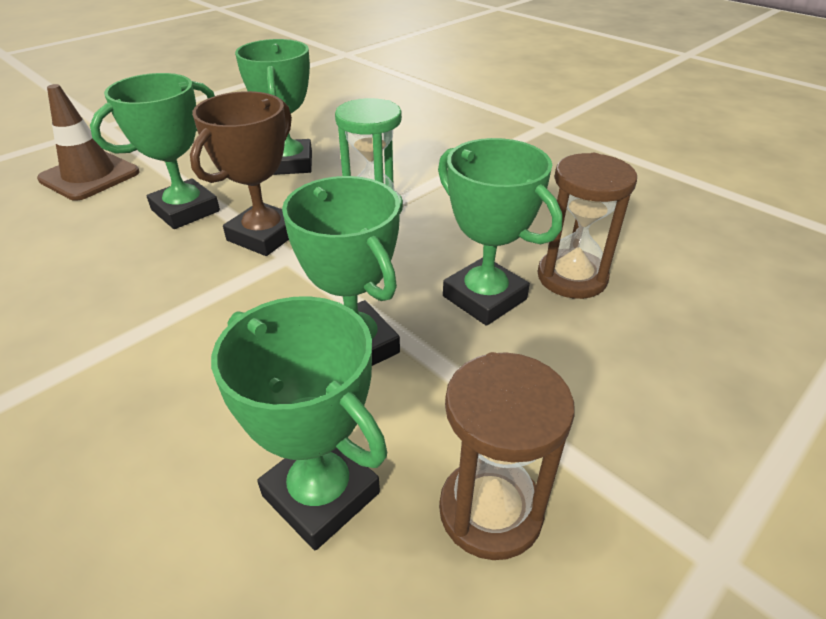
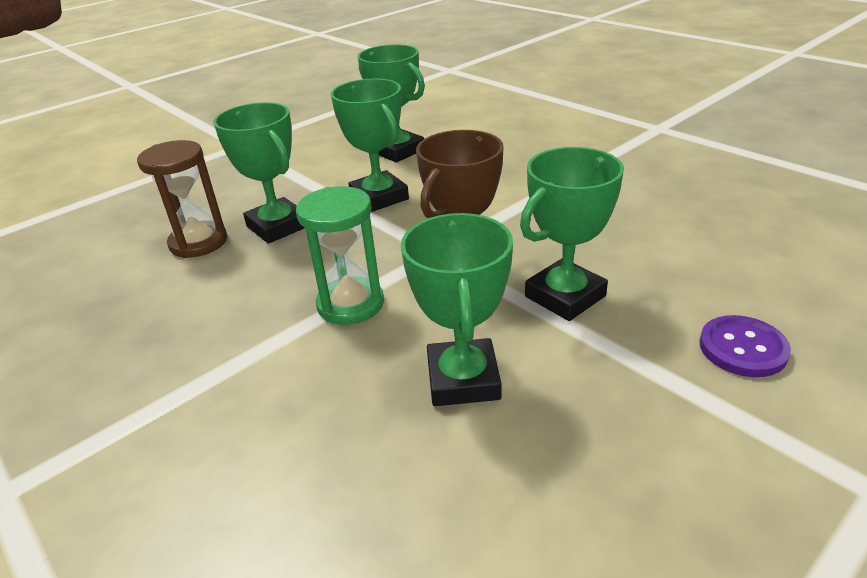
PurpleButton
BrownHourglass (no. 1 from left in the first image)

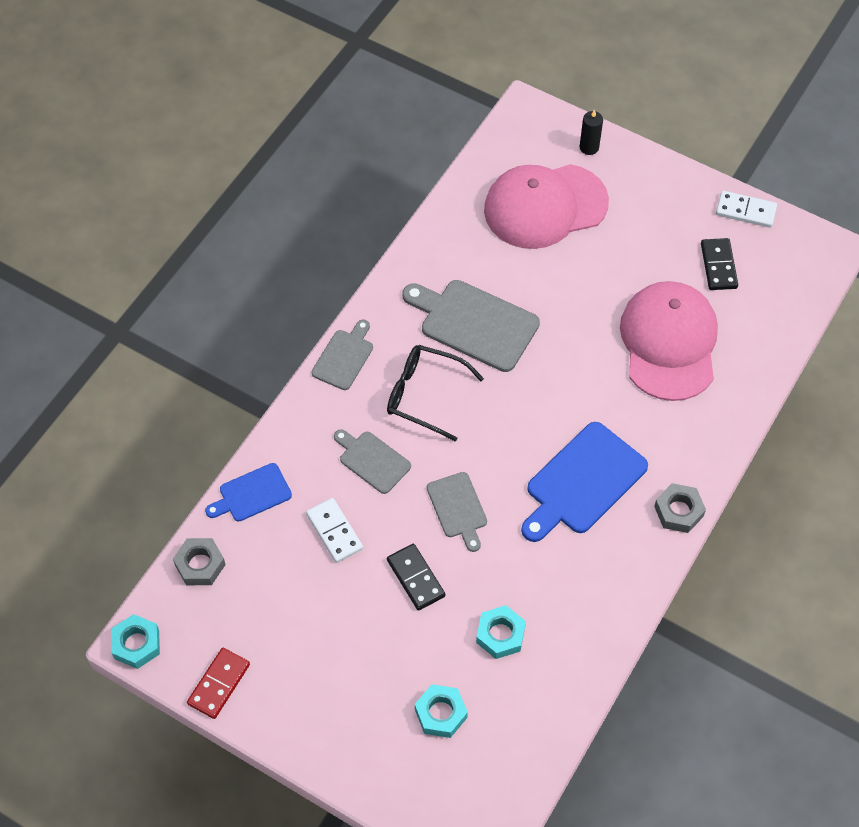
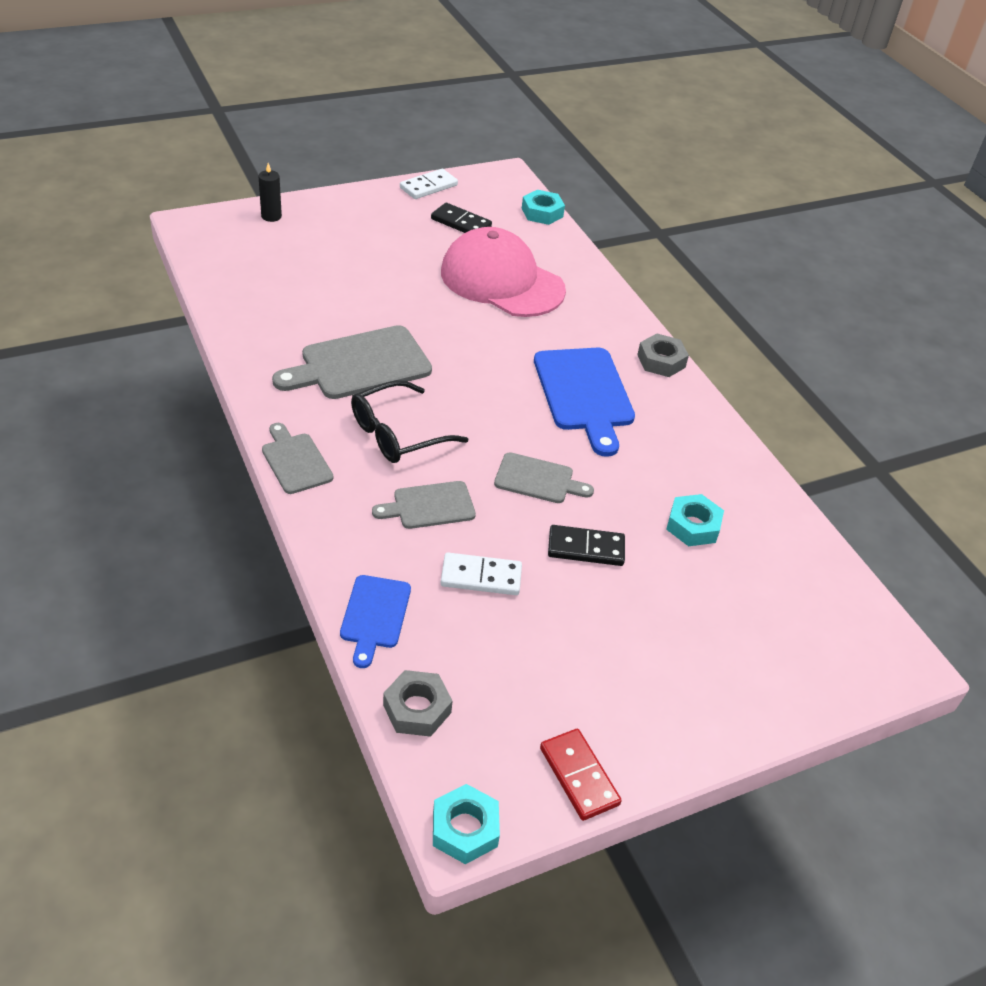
TurquoiseNut (no. 2 from left)
PinkCap (no. 1 from left in the first image)

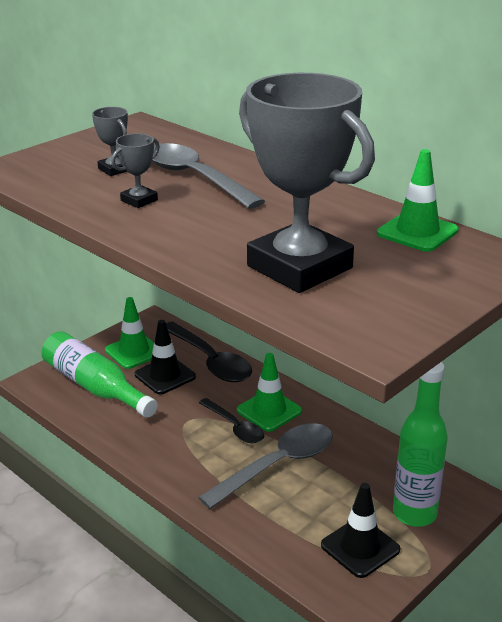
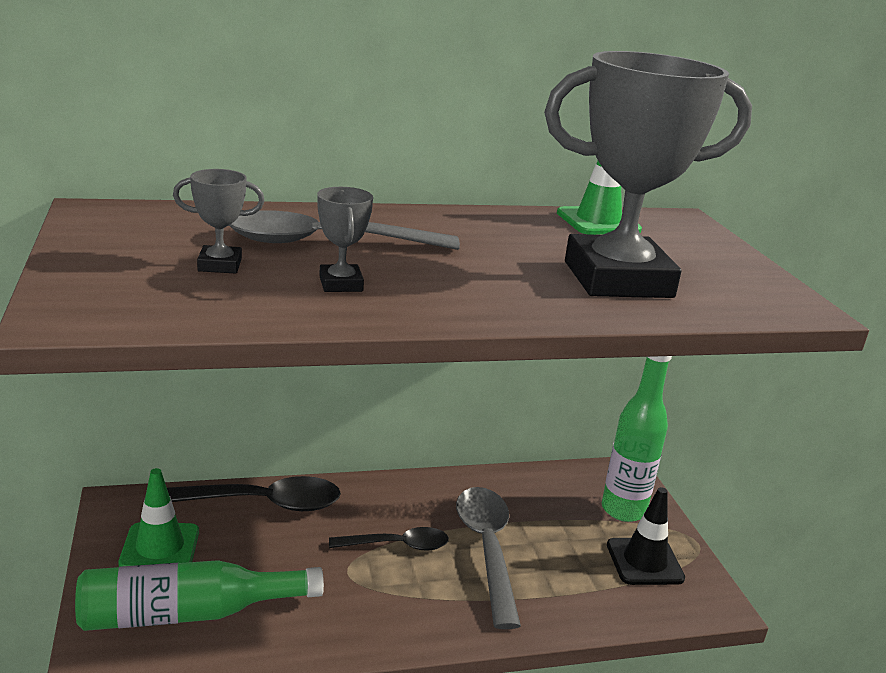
BlackTrafficCone (no. 1 from left in the first image)
GreenTrafficCone (no. 2 from left in the first image)

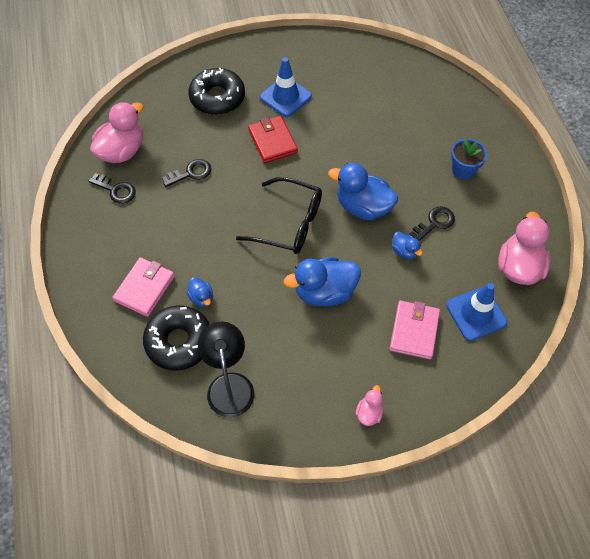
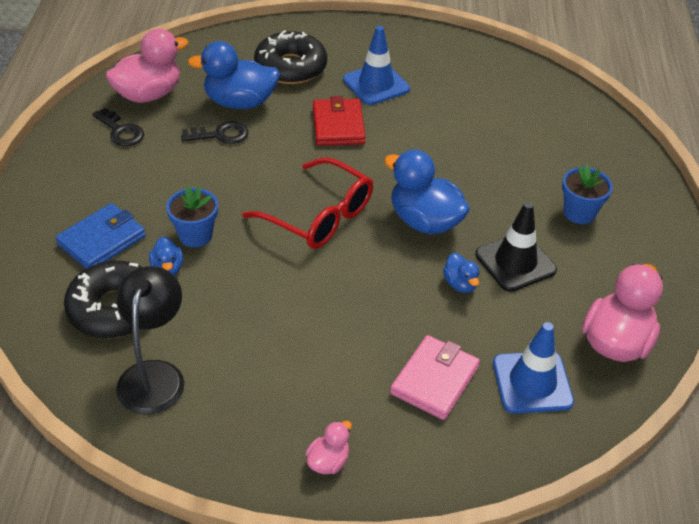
BlueWallet
BlueFlowerPot (no. 1 from left)
BlueDuck (no. 2 from left)
RedGlasses
BlackTrafficCone

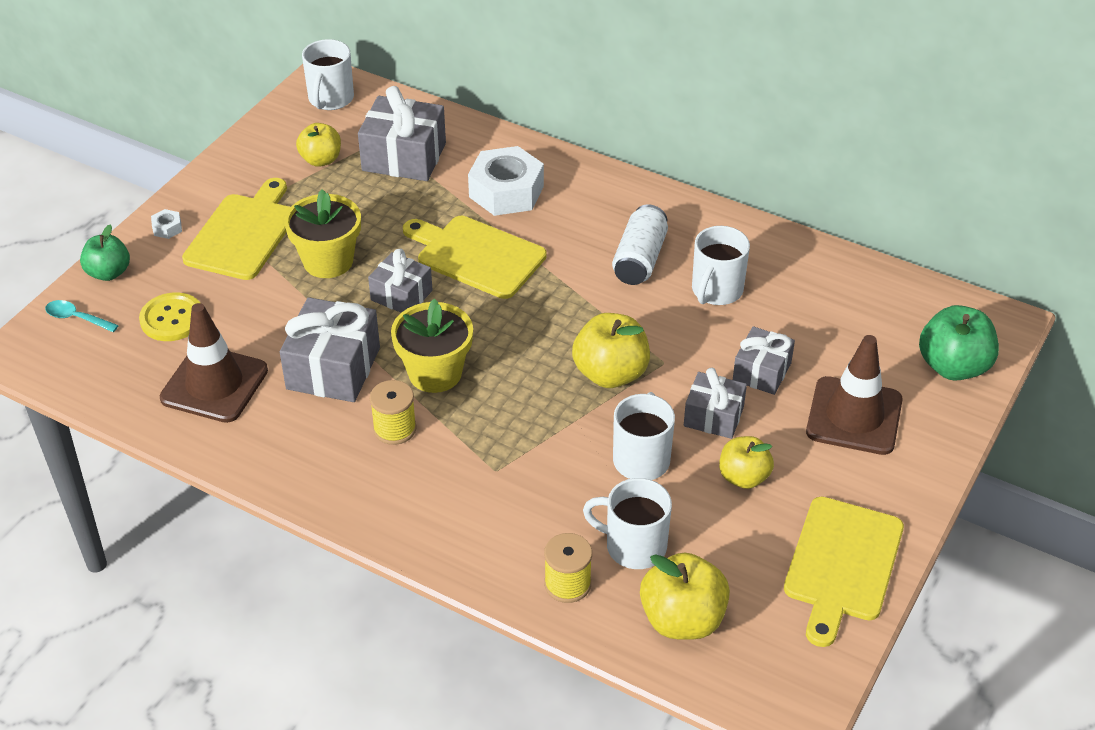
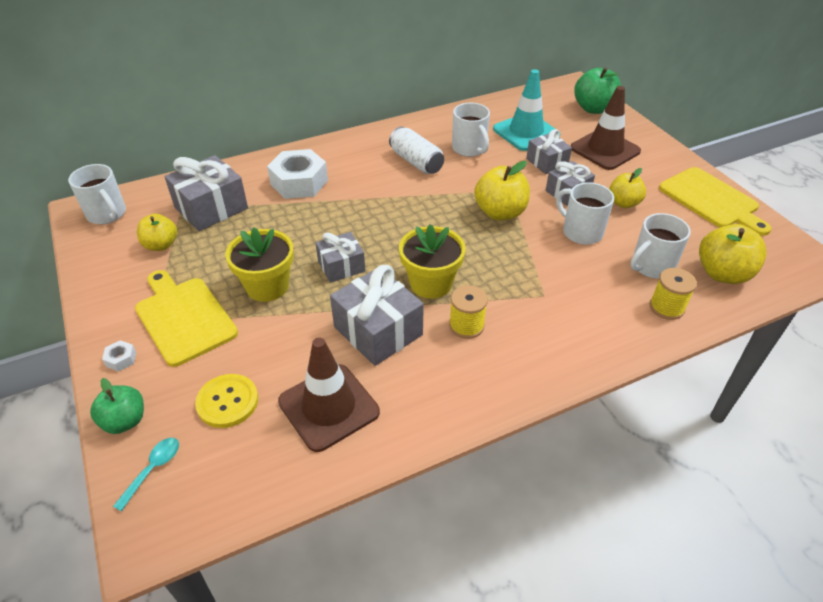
TurquoiseSpoon
TurquoiseTrafficCone
YellowCuttingBoard (no. 2 from left in the first image)

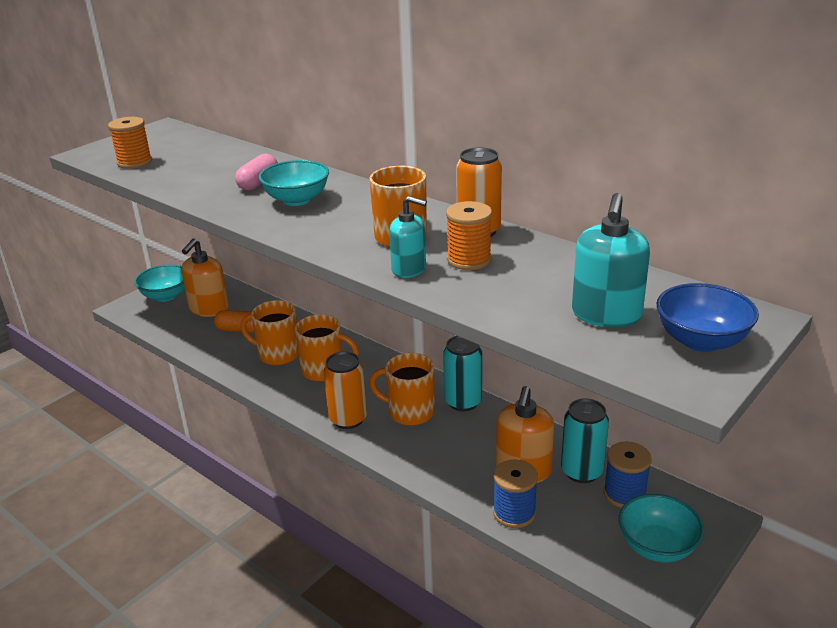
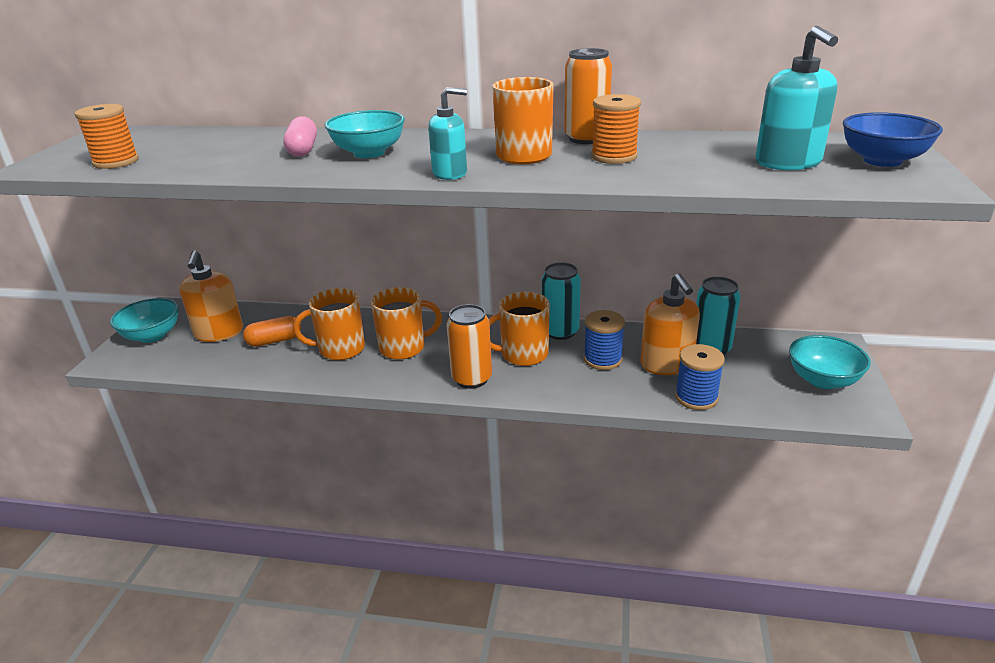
TurquoiseSoapDispenser (no. 1 from left)
BlueSpool (no. 1 from left)

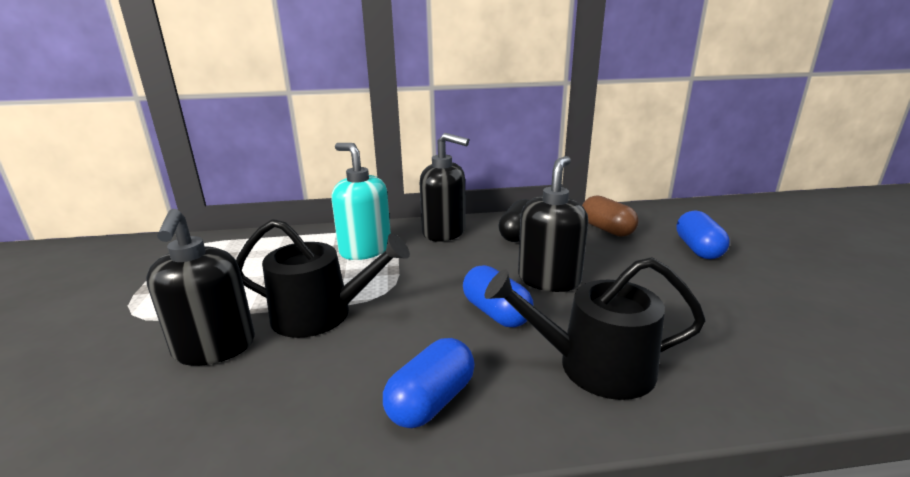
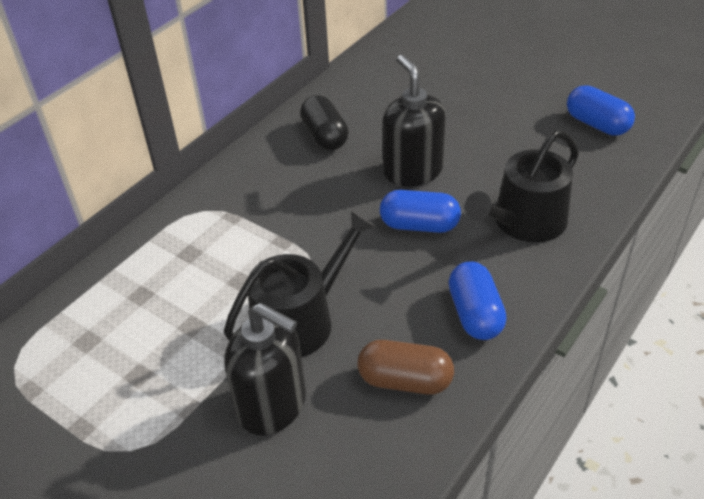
BrownCapsule
BlueCapsule (no. 3 from left)
TurquoiseSoapDispenser
BlackSoapDispenser (no. 2 from left in the first image)

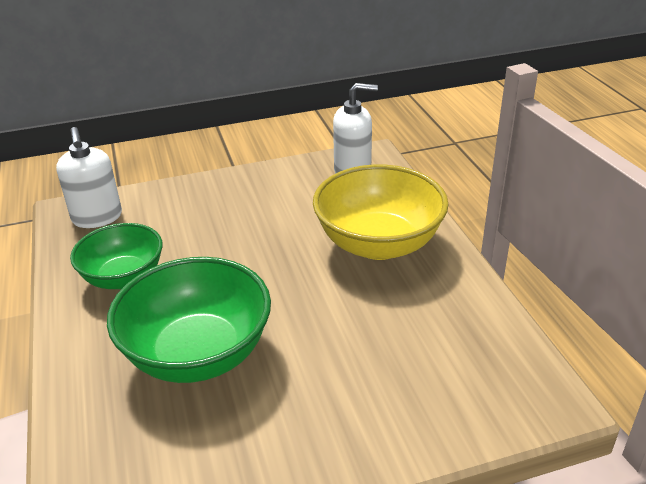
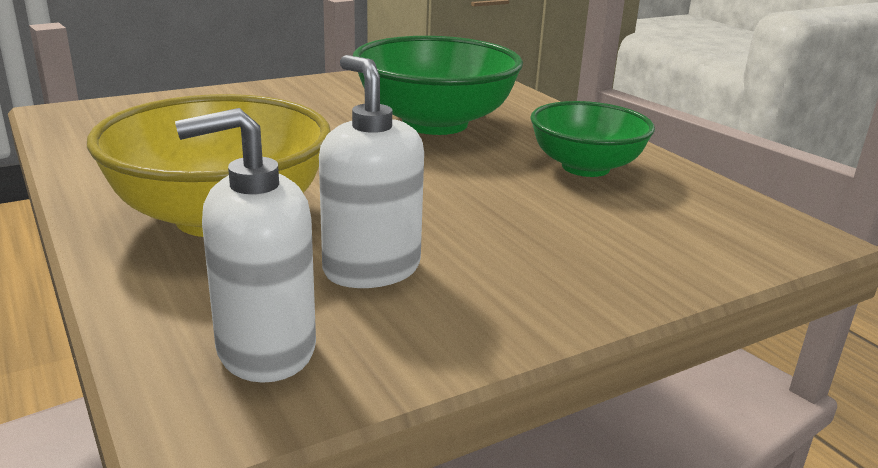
WhiteSoapDispenser (no. 2 from left)

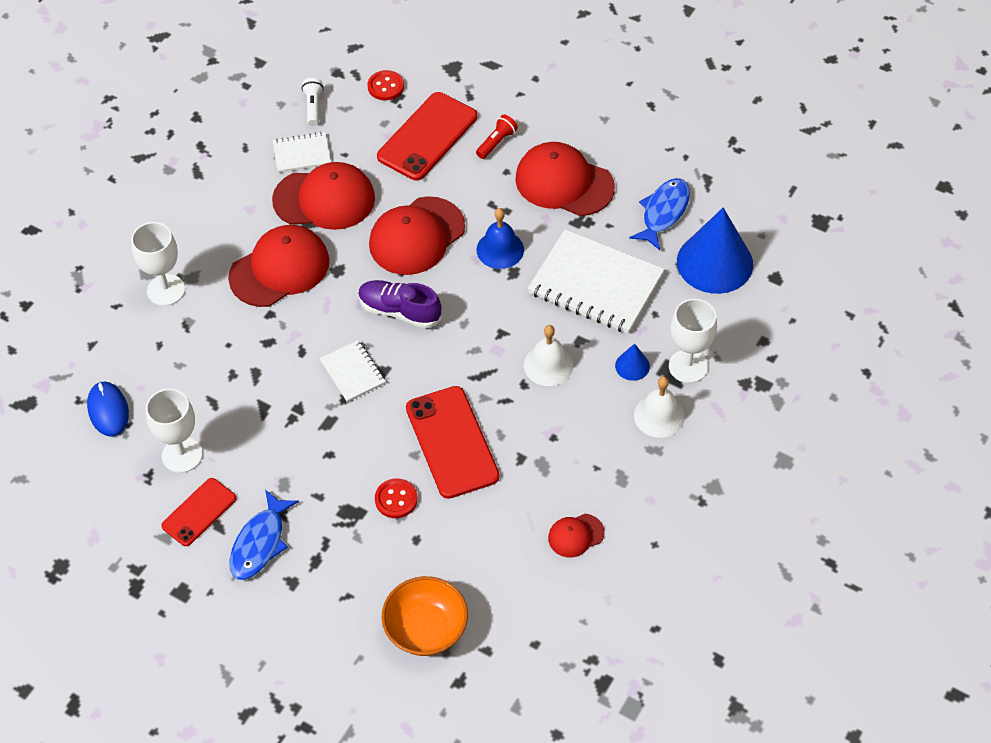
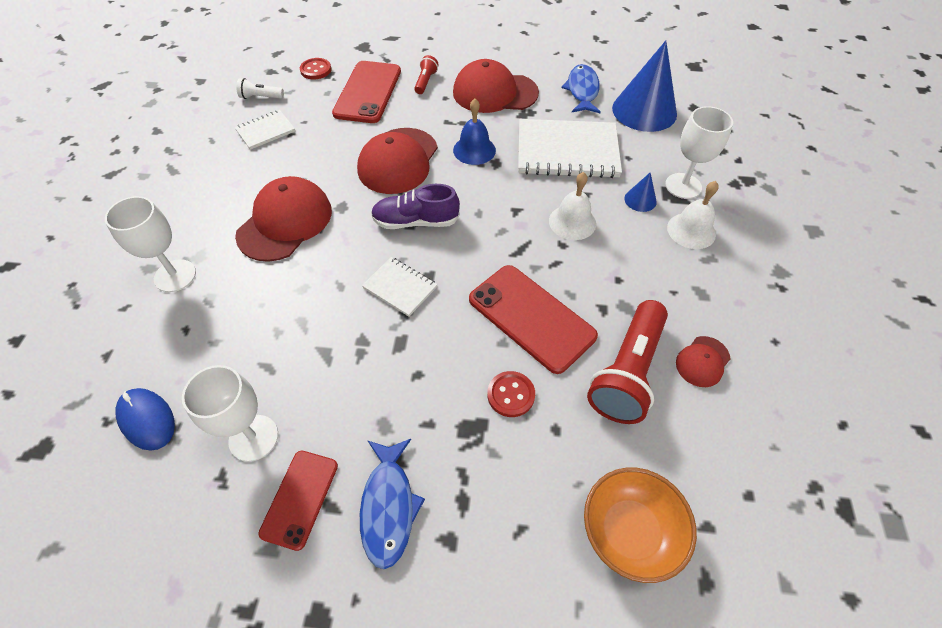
WhiteFlashlight
RedFlashlight (no. 2 from left)
RedCap (no. 2 from left in the first image)

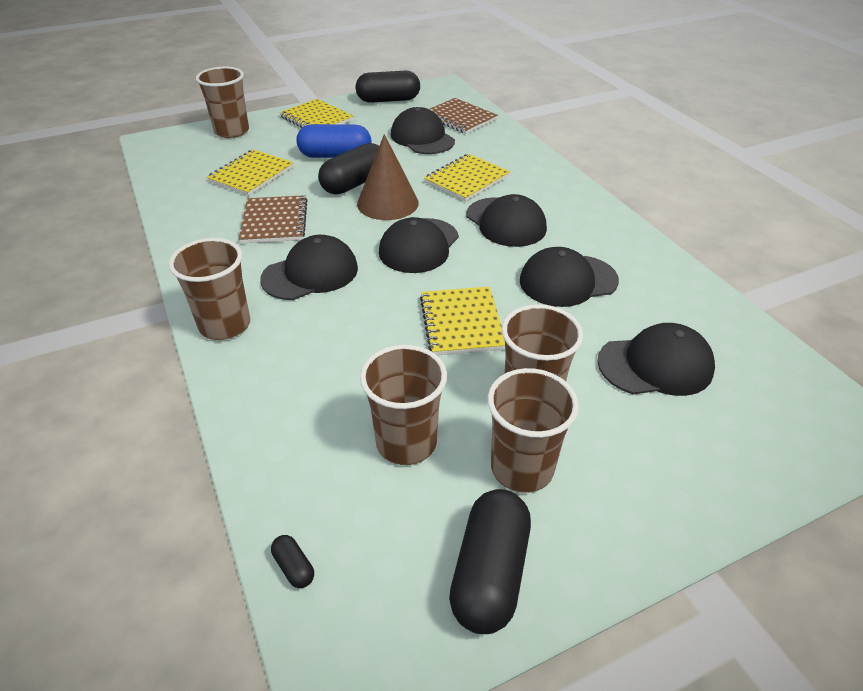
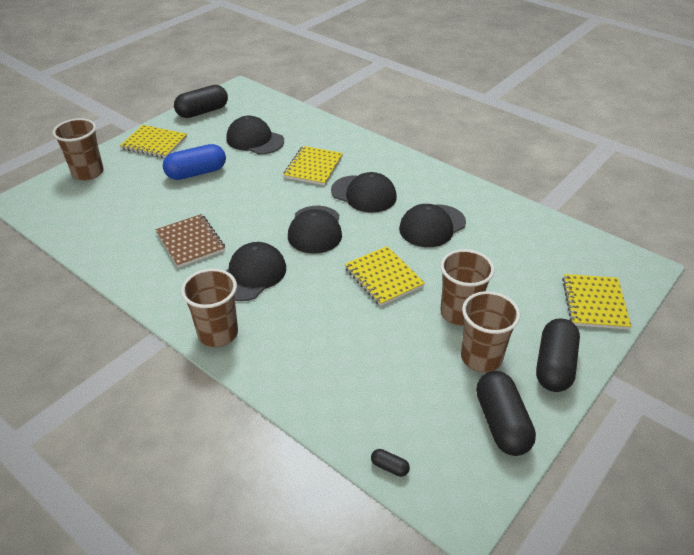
BlackCapsule (no. 4 from left)
YellowNotebook (no. 4 from left)
BrownCone
BrownCup (no. 3 from left in the first image)
BrownNotebook (no. 2 from left in the first image)
BlackCap (no. 6 from left in the first image)

